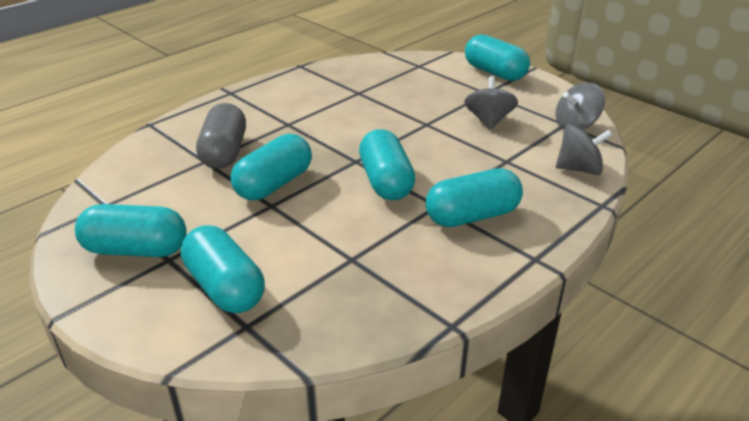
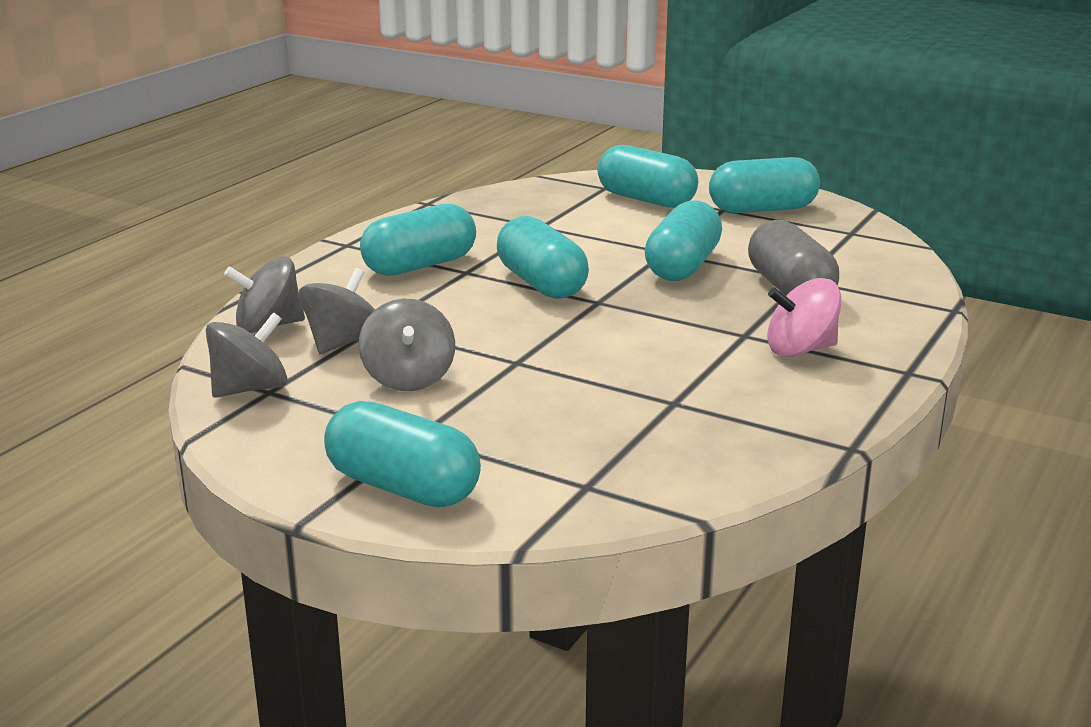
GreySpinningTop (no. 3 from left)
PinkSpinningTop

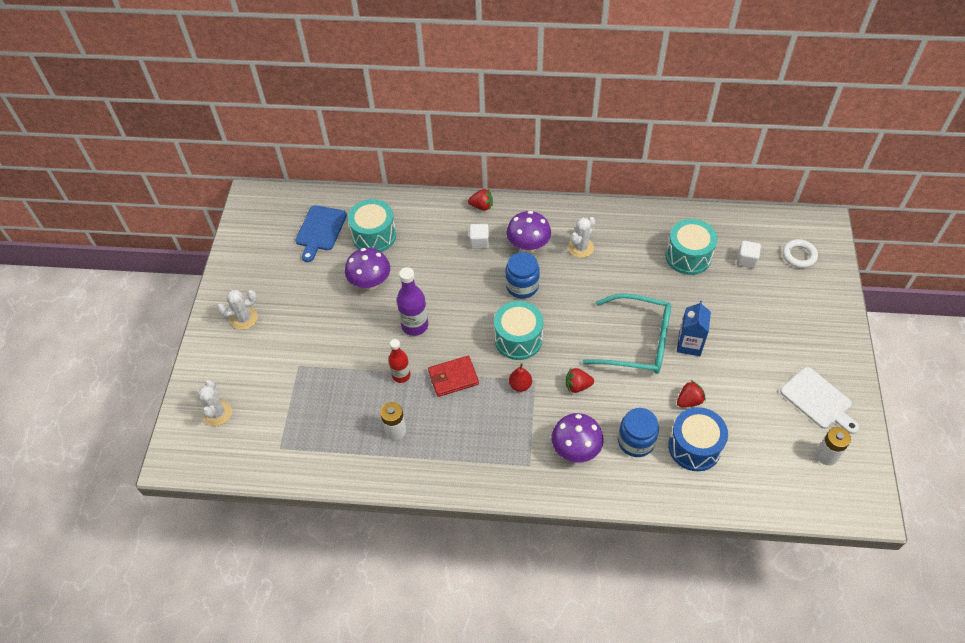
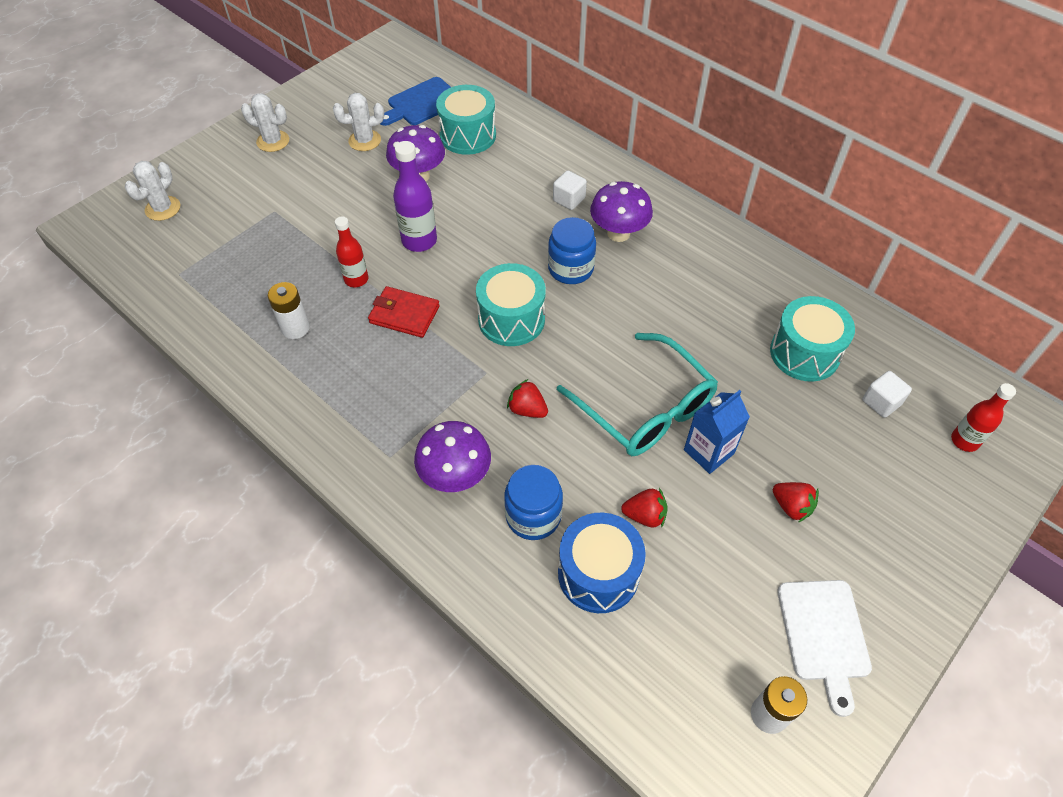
WhiteCactus (no. 3 from left)
RedStrawberry (no. 3 from left)
RedBottle (no. 2 from left)
RedPear

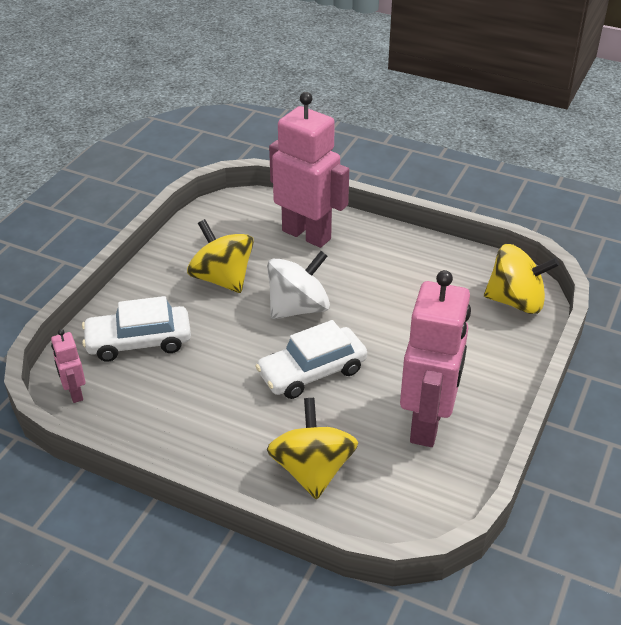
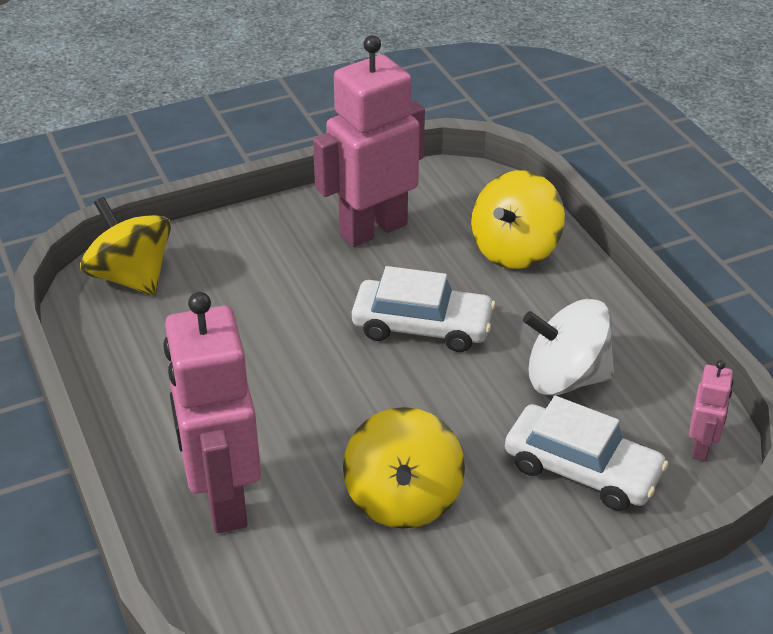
WhiteSpinningTop

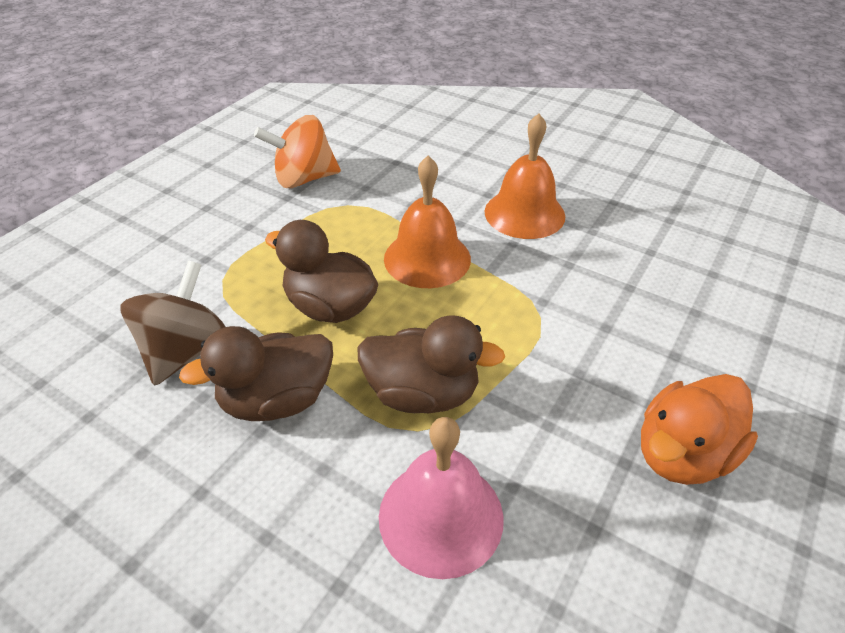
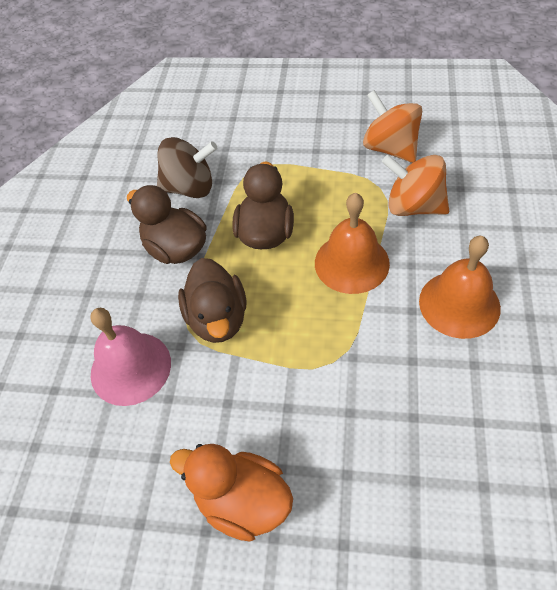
OrangeSpinningTop (no. 2 from left)

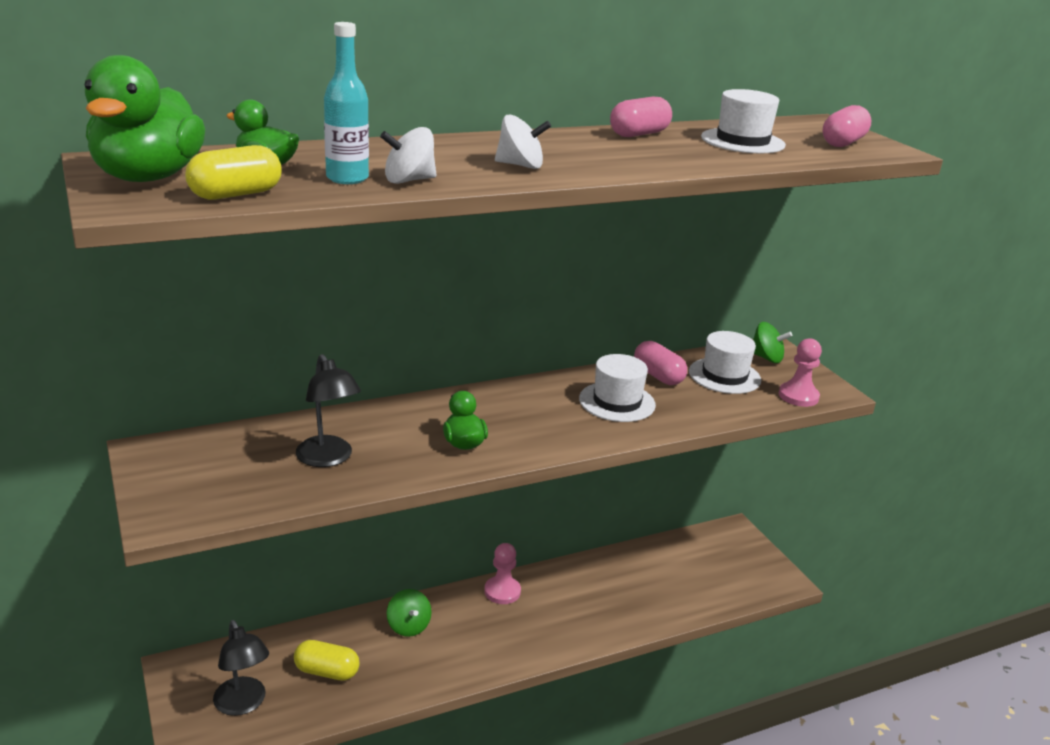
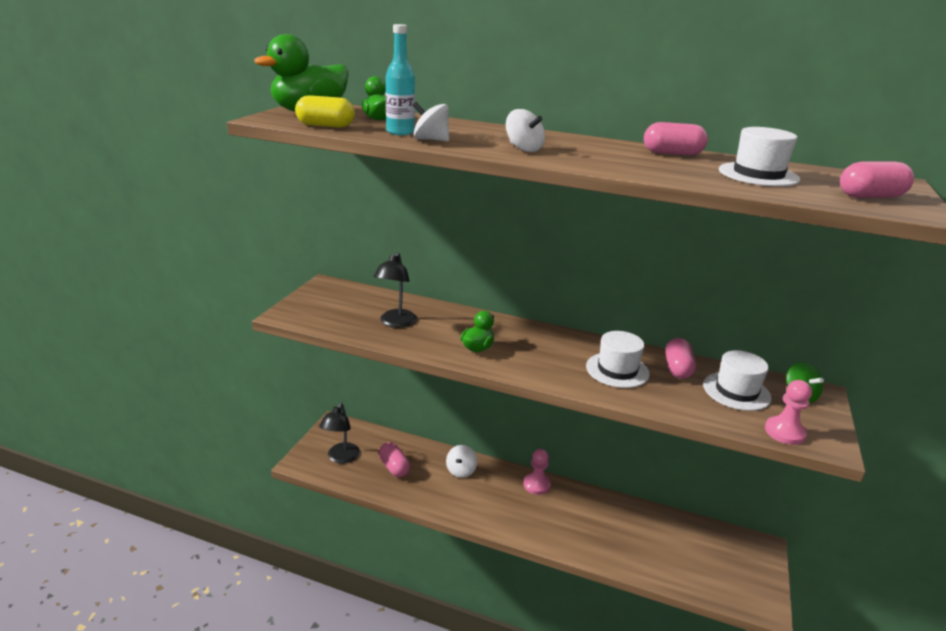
PinkCapsule (no. 1 from left)
WhiteSpinningTop (no. 2 from left)

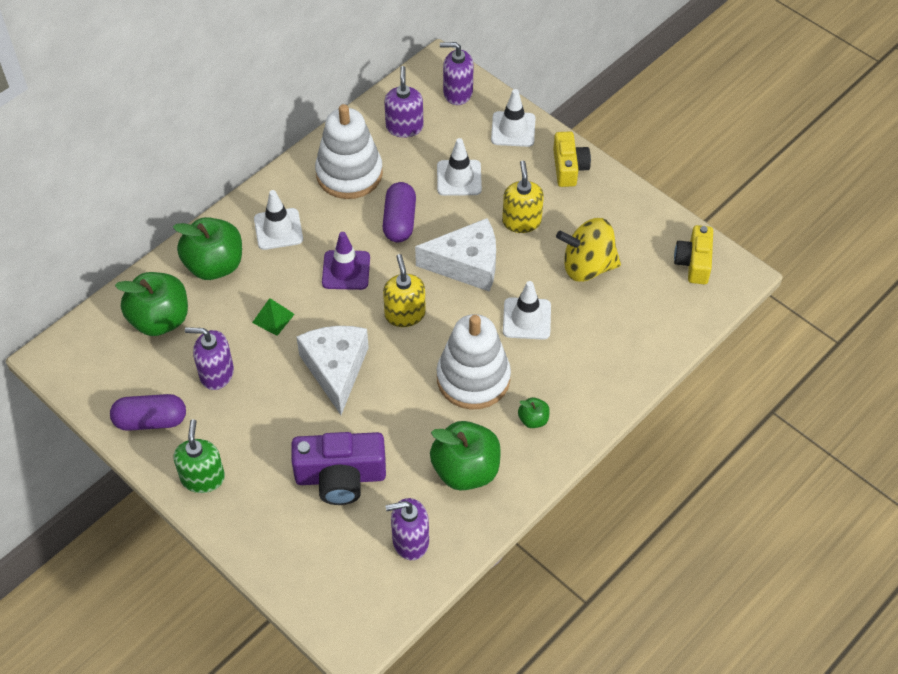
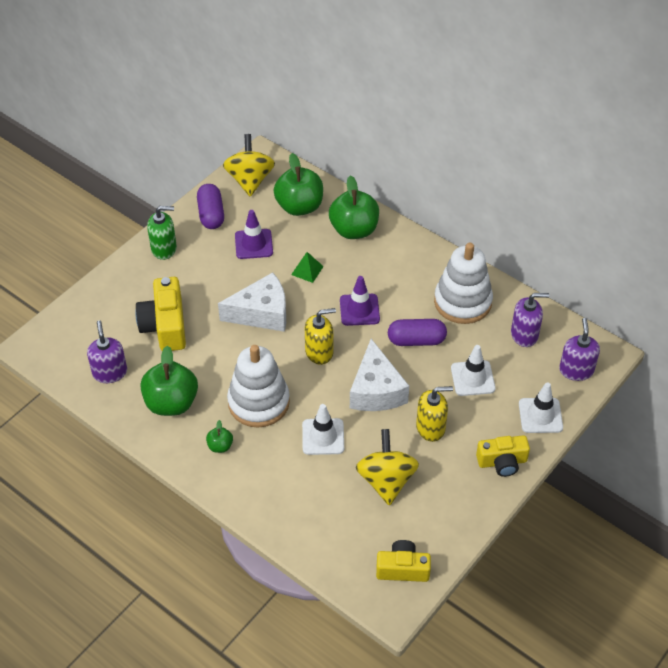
YellowCamera (no. 1 from left)
YellowSpinningTop (no. 1 from left)
PurpleTrafficCone (no. 1 from left)
WhiteTrafficCone (no. 1 from left in the first image)

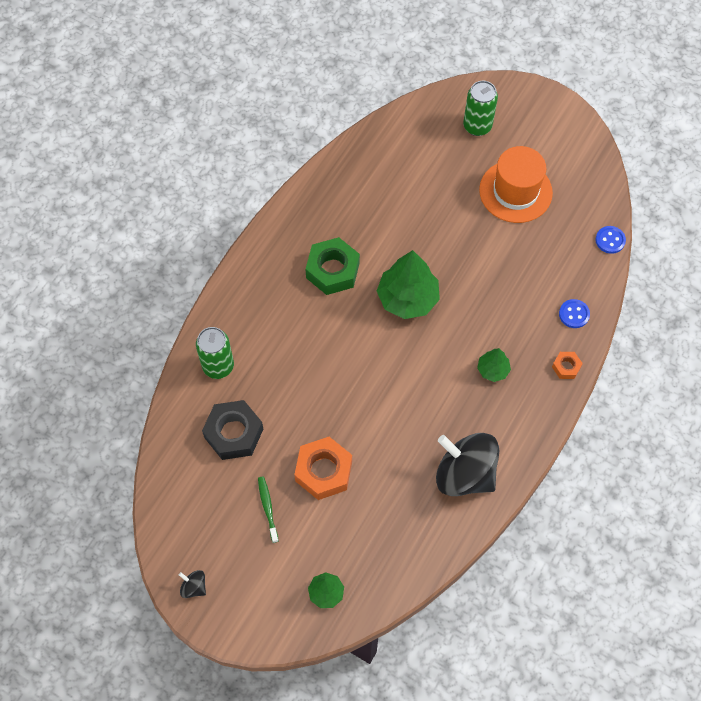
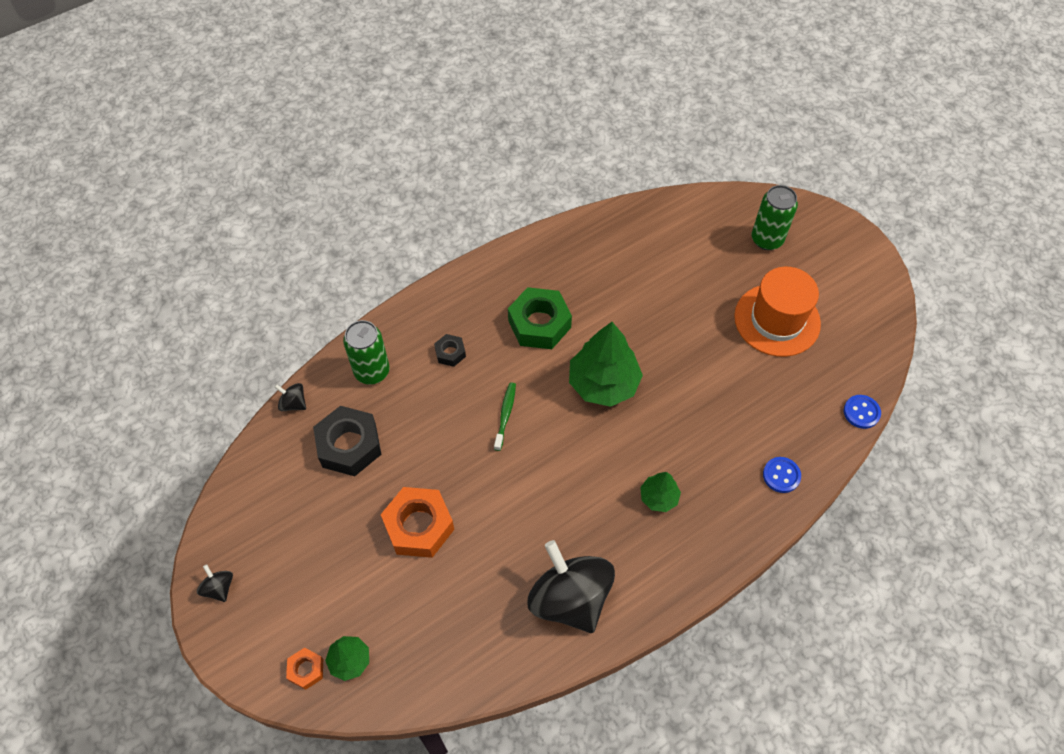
BlackSpinningTop (no. 2 from left)
OrangeNut (no. 1 from left)
BlackNut (no. 2 from left)
GreenToothbrush

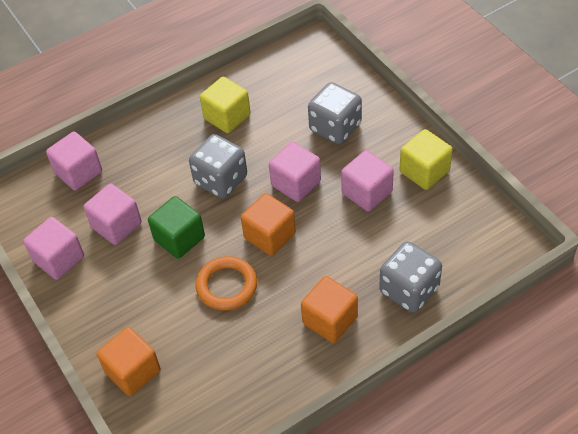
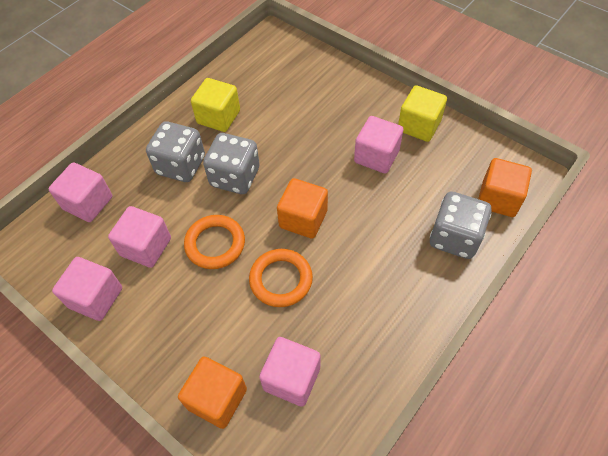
GreyDice (no. 1 from left)
OrangeRing (no. 1 from left)
PinkCube (no. 4 from left)
OrangeCube (no. 3 from left)

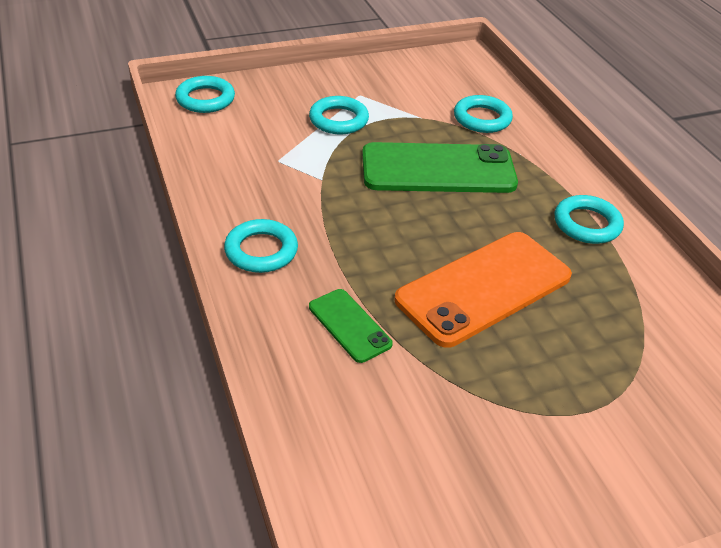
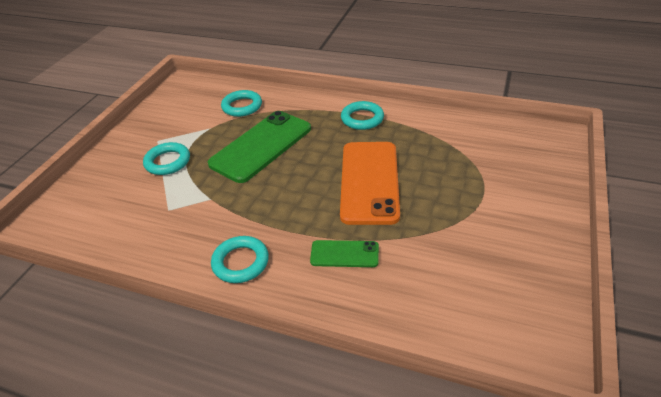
TurquoiseRing (no. 1 from left in the first image)

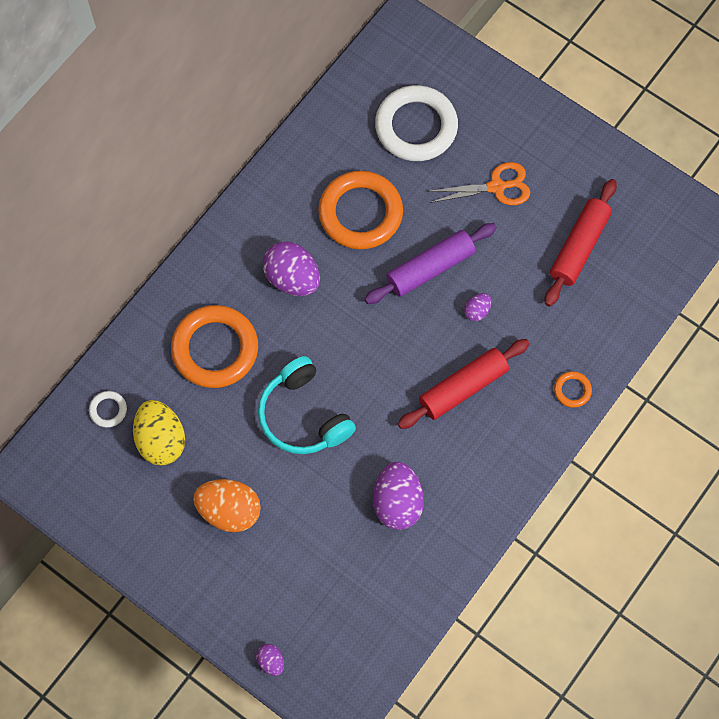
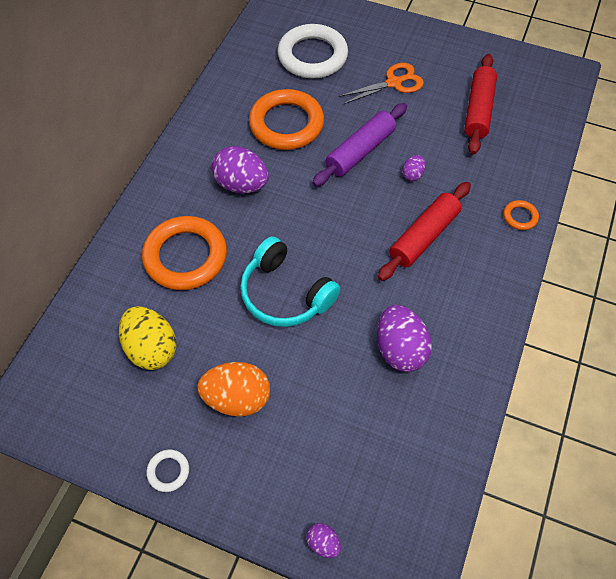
WhiteRing (no. 1 from left)

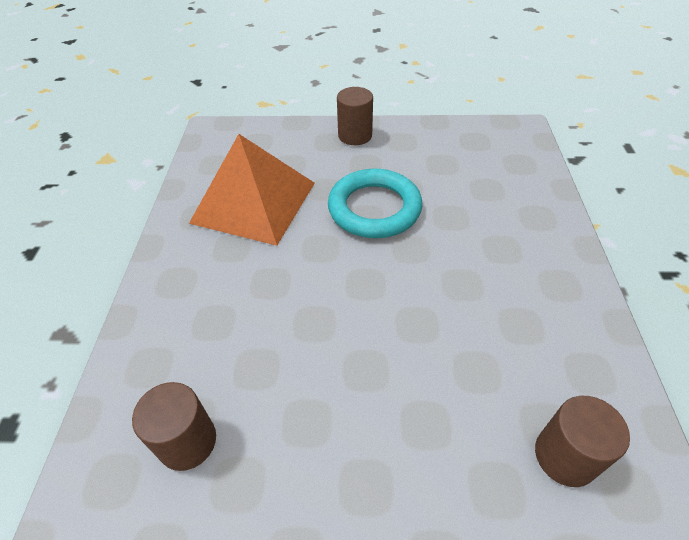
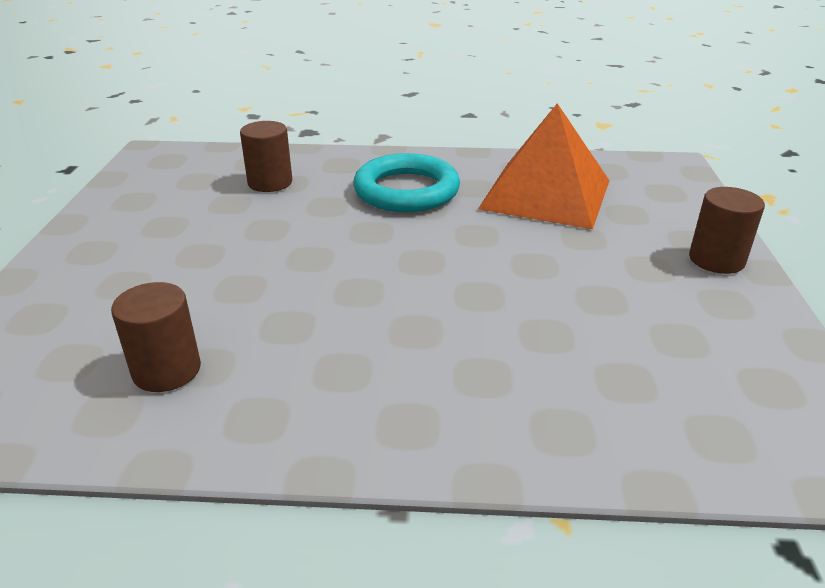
TurquoiseRing

